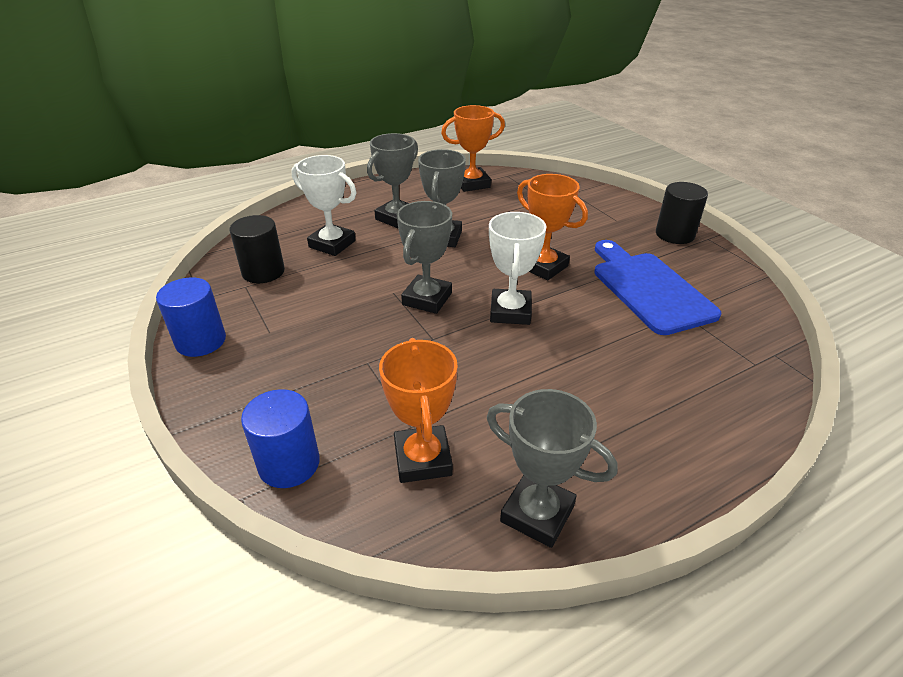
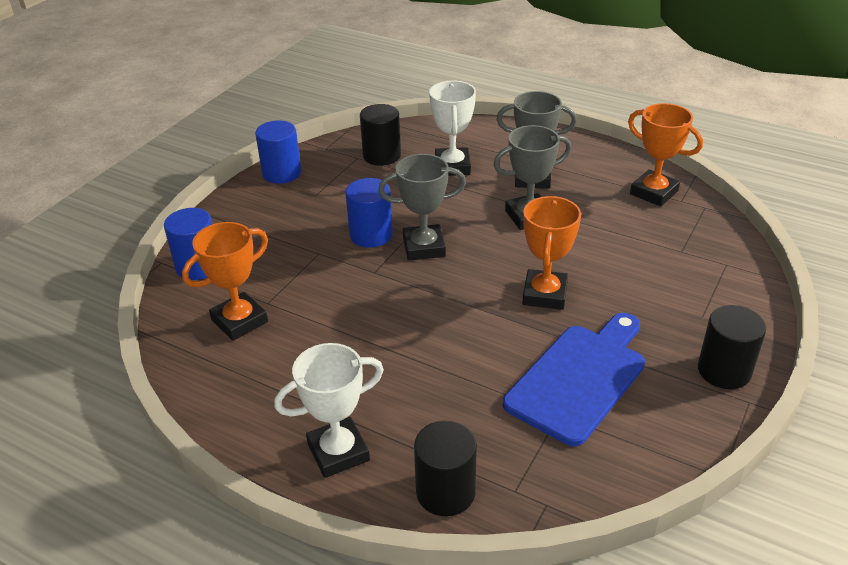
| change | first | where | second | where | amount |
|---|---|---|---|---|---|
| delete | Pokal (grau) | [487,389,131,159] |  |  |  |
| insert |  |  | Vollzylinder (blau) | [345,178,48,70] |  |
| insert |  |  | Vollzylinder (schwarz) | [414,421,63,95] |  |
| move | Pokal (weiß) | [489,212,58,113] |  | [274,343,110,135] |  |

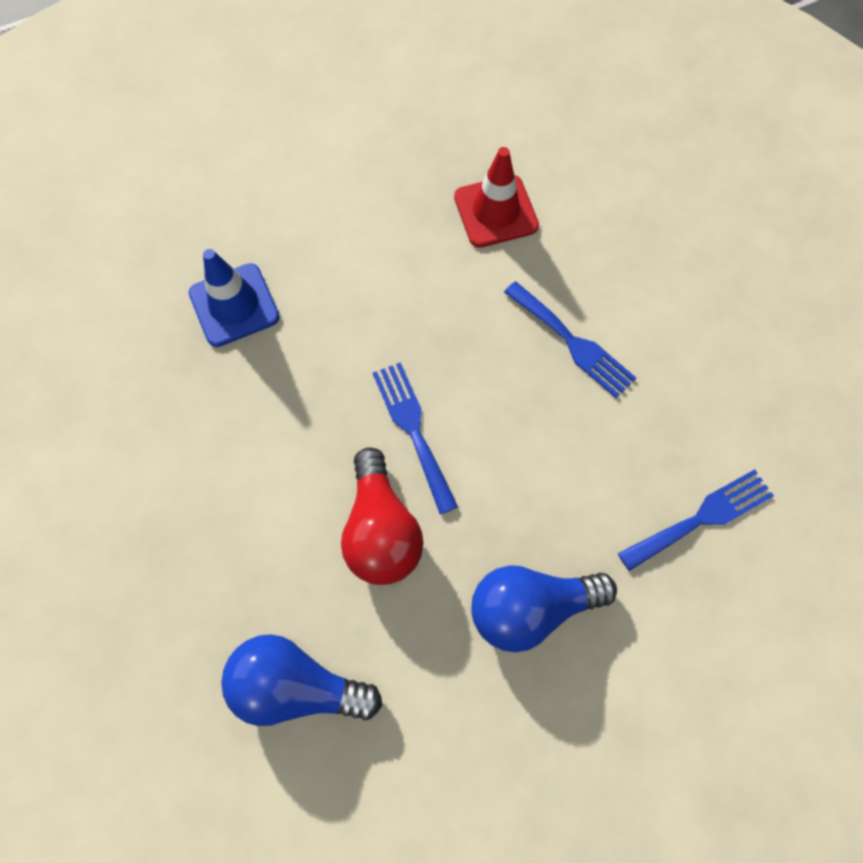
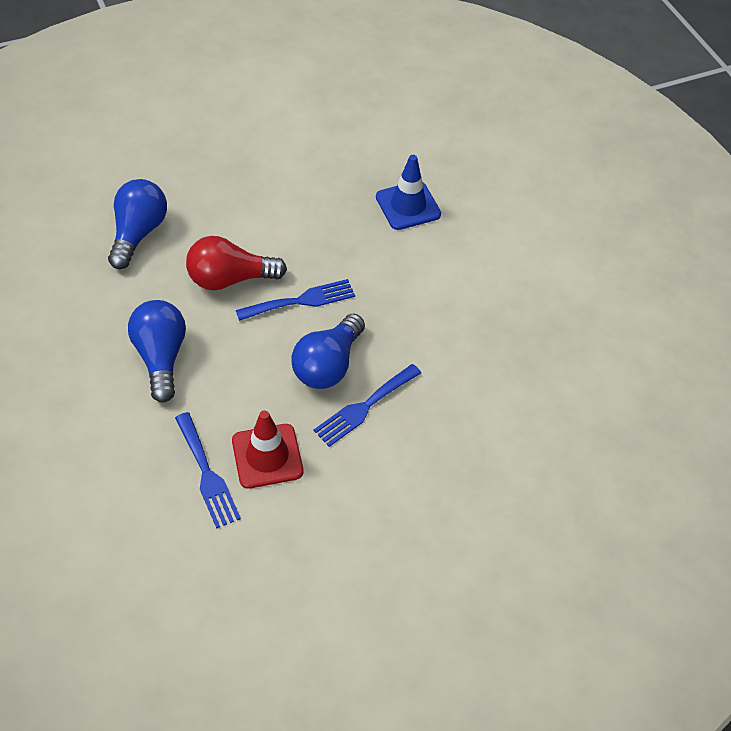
| change | first | where | second | where | amount |
|---|---|---|---|---|---|
| insert |  |  | Glühbirne (blau) | [291,314,74,75] |  |
| move | Leitkegel (rot) | [454,147,85,101] |  | [232,410,71,79] |  |

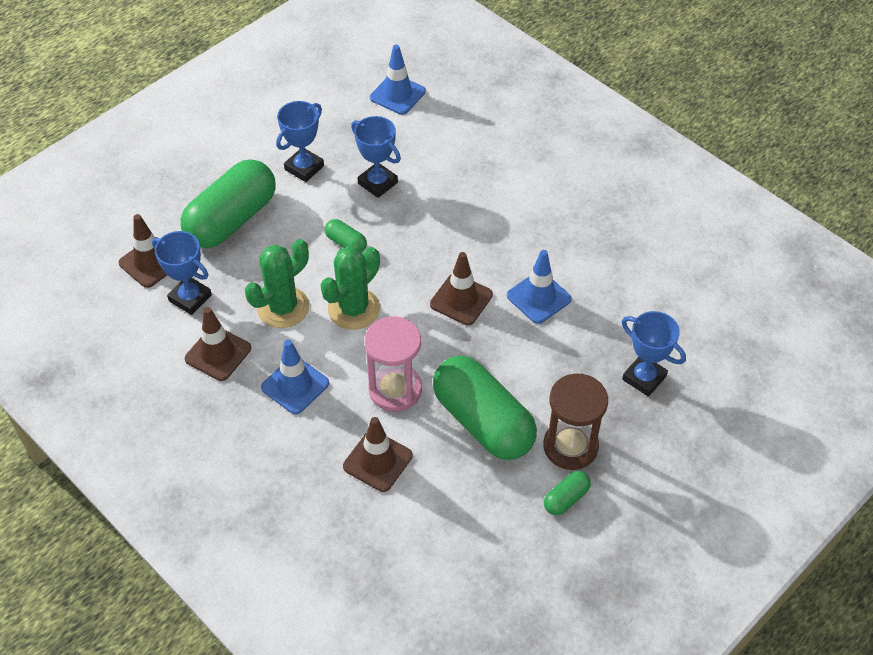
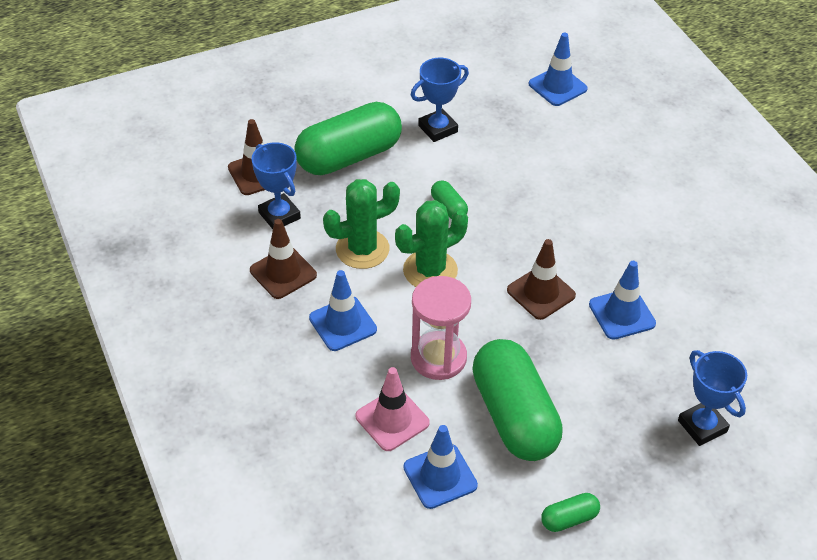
| change | first | where | second | where | amount |
|---|---|---|---|---|---|
| delete | Pokal (blau) | [351,116,50,82] |  |  |  |
| delete | Sanduhr (braun) | [543,374,65,96] |  |  |  |
| insert |  |  | Leitkegel (blau) | [403,425,75,84] |  |
| recolor | Leitkegel (braun) | [343,417,70,75] | Leitkegel (rosa) | [356,367,74,84] |  |

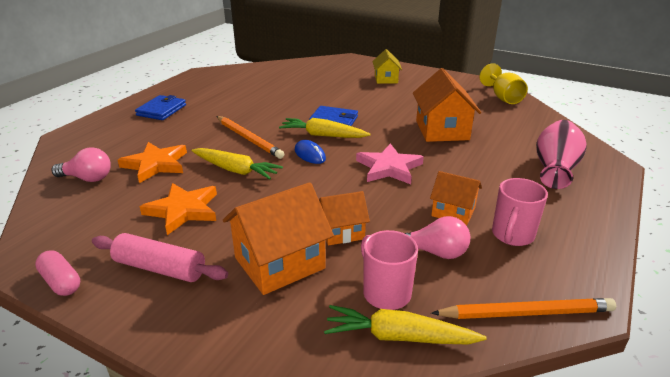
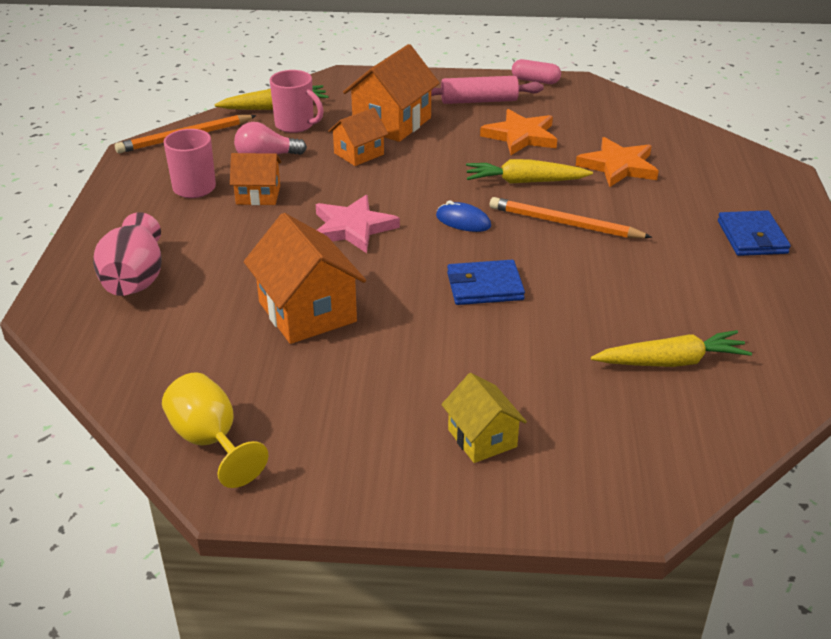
| change | first | where | second | where | amount |
|---|---|---|---|---|---|
| delete | Glühbirne (rosa) | [51,147,60,35] |  |  |  |
| move | Karotte (gelb) | [279,118,92,20] |  | [591,330,161,37] |  |

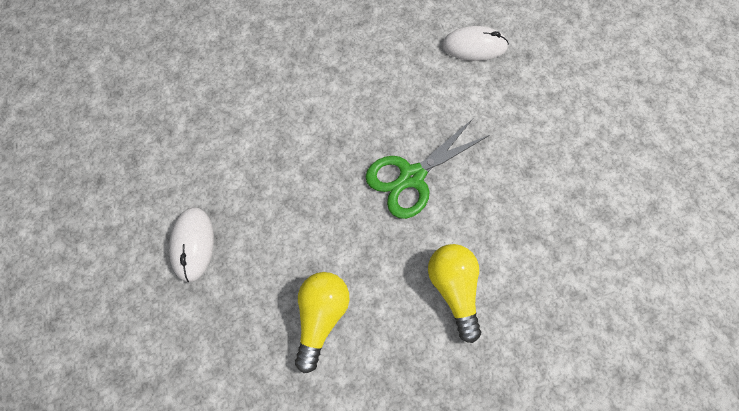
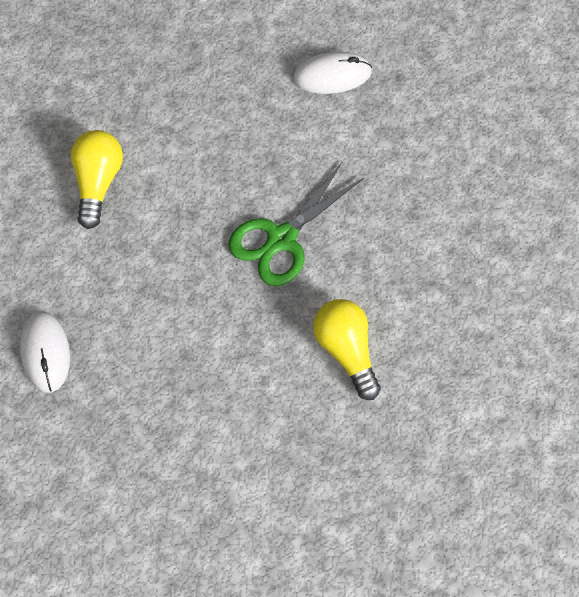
| change | first | where | second | where | amount |
|---|---|---|---|---|---|
| move | Glühbirne (gelb) | [295,272,54,101] |  | [71,130,52,99] |  |

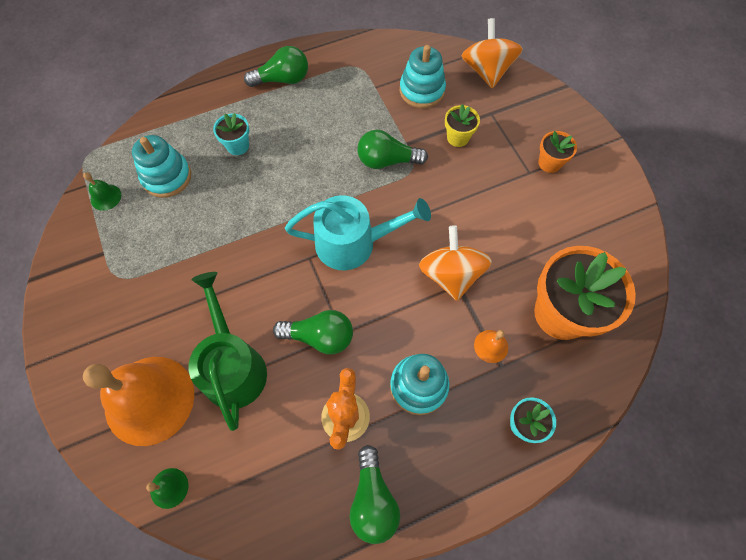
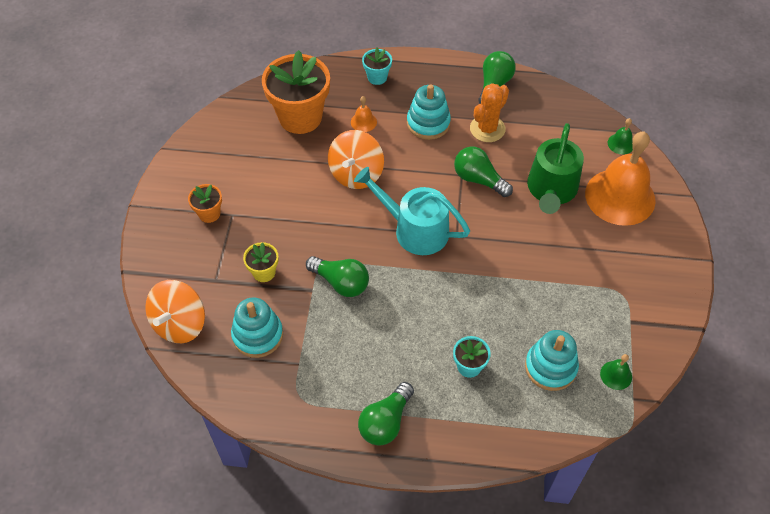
| change | first | where | second | where | amount |
|---|---|---|---|---|---|
| rotate | Glühbirne (grün) | [244,46,64,41] |  | [358,382,56,64] | 75 degrees counterclockwise |

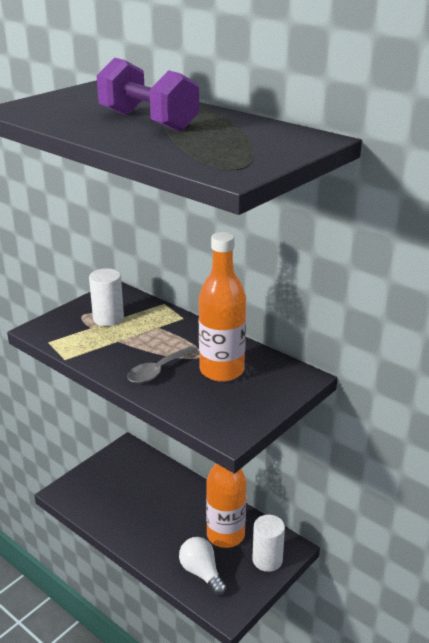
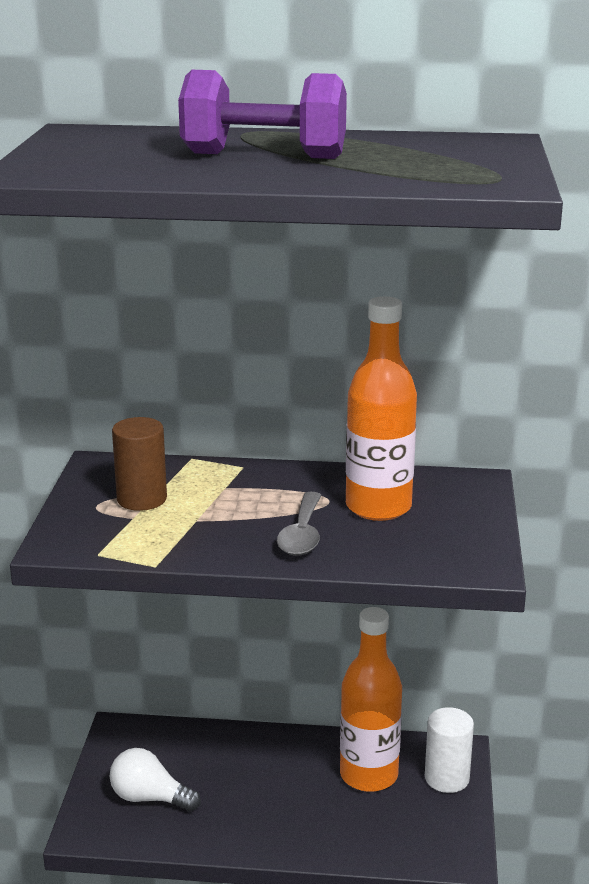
| change | first | where | second | where | amount |
|---|---|---|---|---|---|
| move | Glühbirne (weiß) | [179,537,48,59] |  | [110,748,91,64] |  |
| recolor | Vollzylinder (weiß) | [89,269,35,57] | Vollzylinder (braun) | [112,417,55,94] |  |

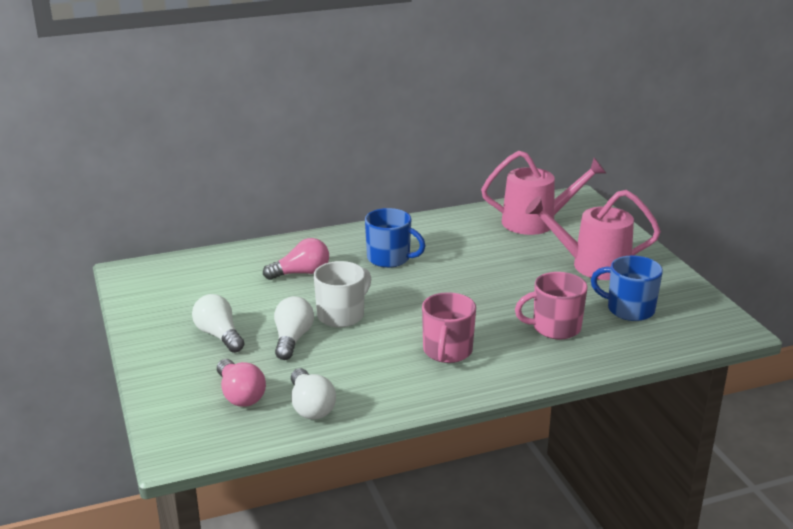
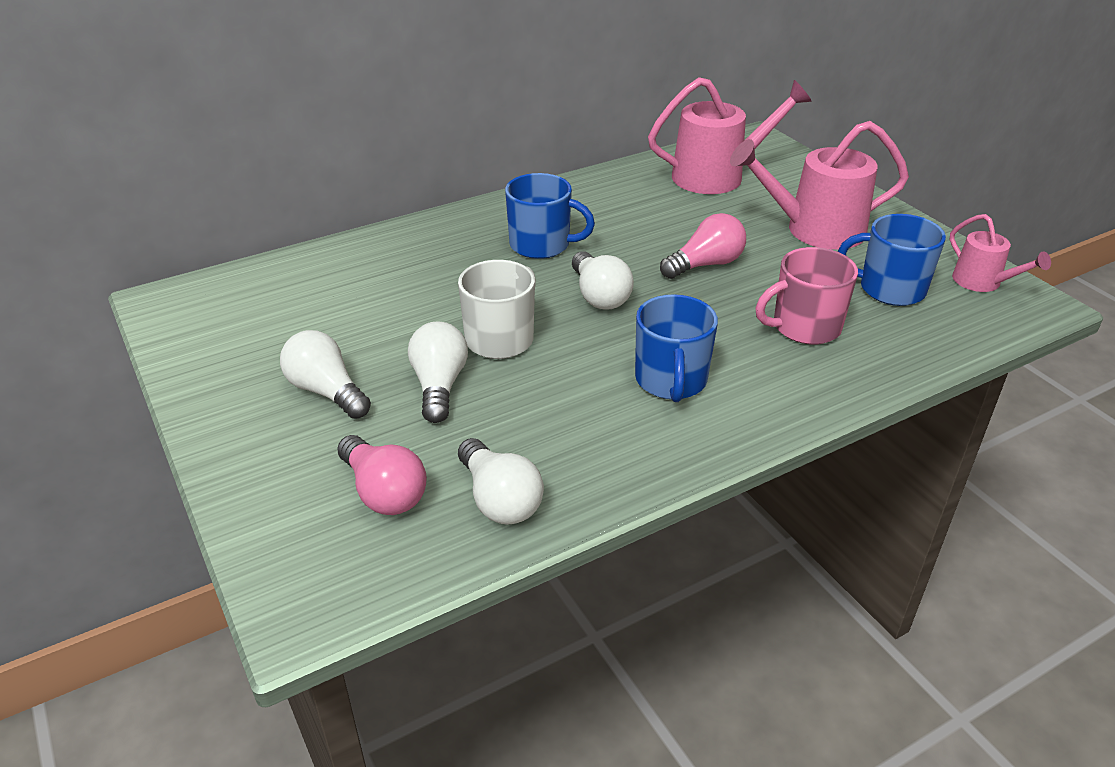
| change | first | where | second | where | amount |
|---|---|---|---|---|---|
| insert |  |  | Glühbirne (weiß) | [572,251,62,59] |  |
| insert |  |  | Gießkanne (rosa) | [950,214,101,78] |  |
| move | Glühbirne (rosa) | [263,238,66,42] |  | [660,213,86,66] |  |
| recolor | Tasse (rosa) | [422,292,54,71] | Tasse (blau) | [635,294,83,108] |  |

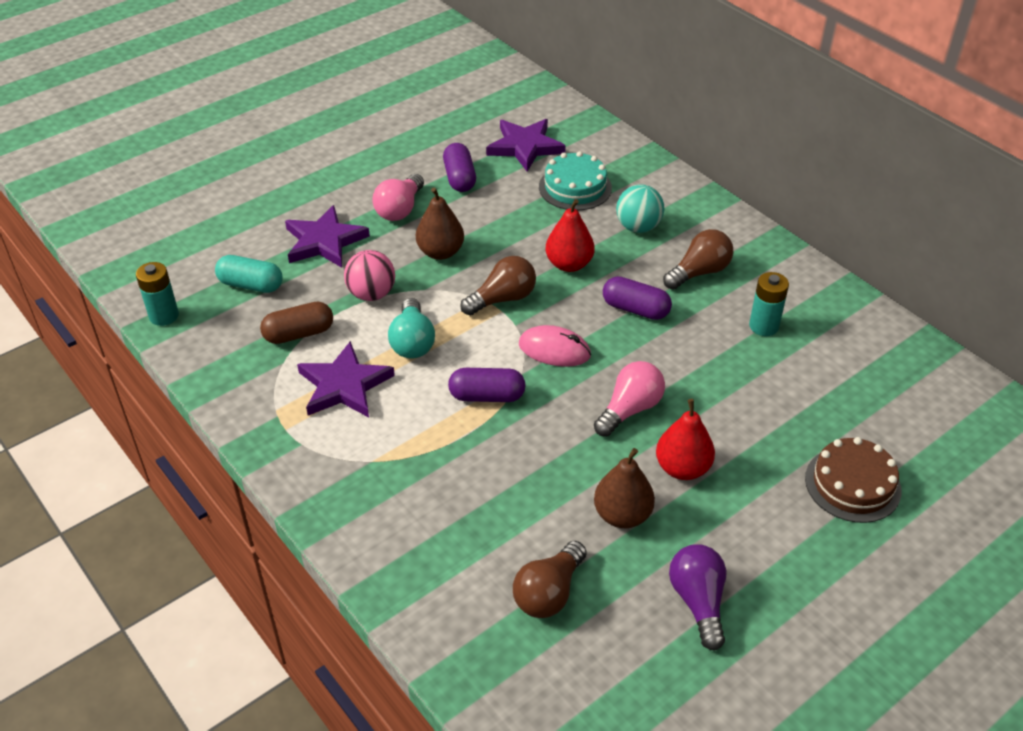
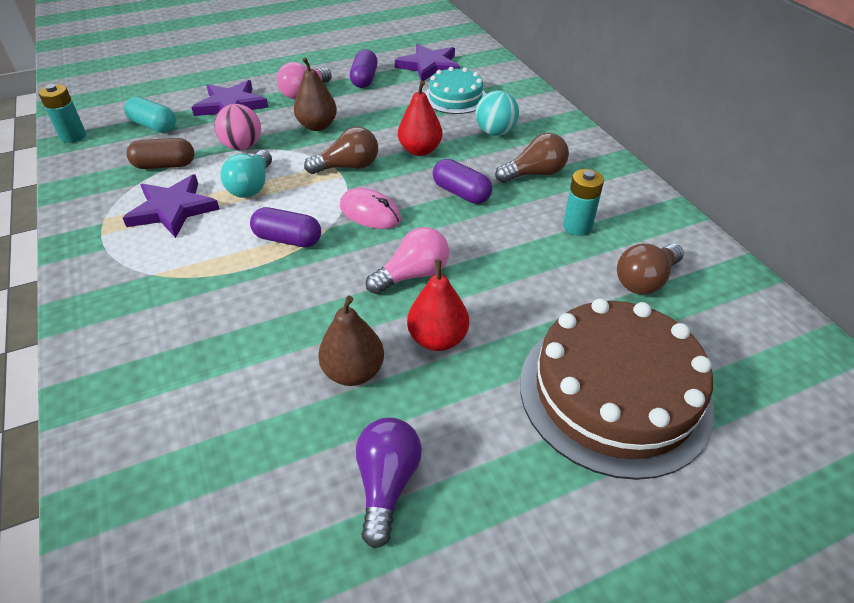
| change | first | where | second | where | amount |
|---|---|---|---|---|---|
| move | Glühbirne (braun) | [513,541,73,77] |  | [617,244,67,50] |  |
| resize | Kuchen (braun) | [805,437,96,86] |  | [520,299,194,181] | x1.79 |

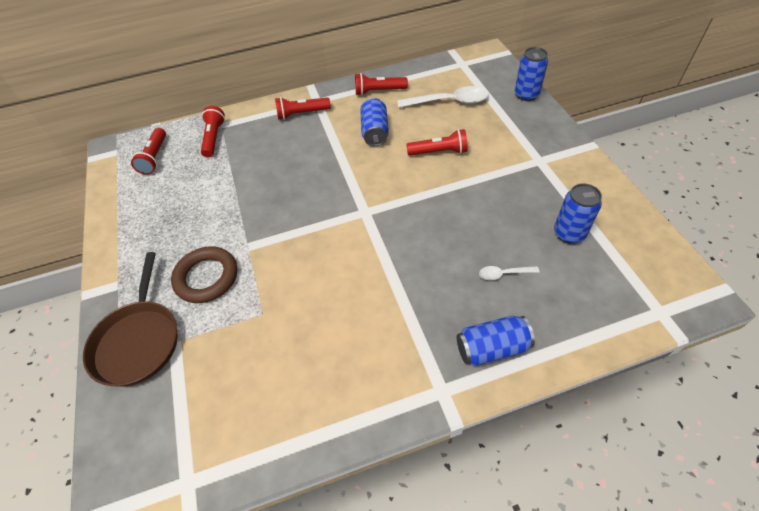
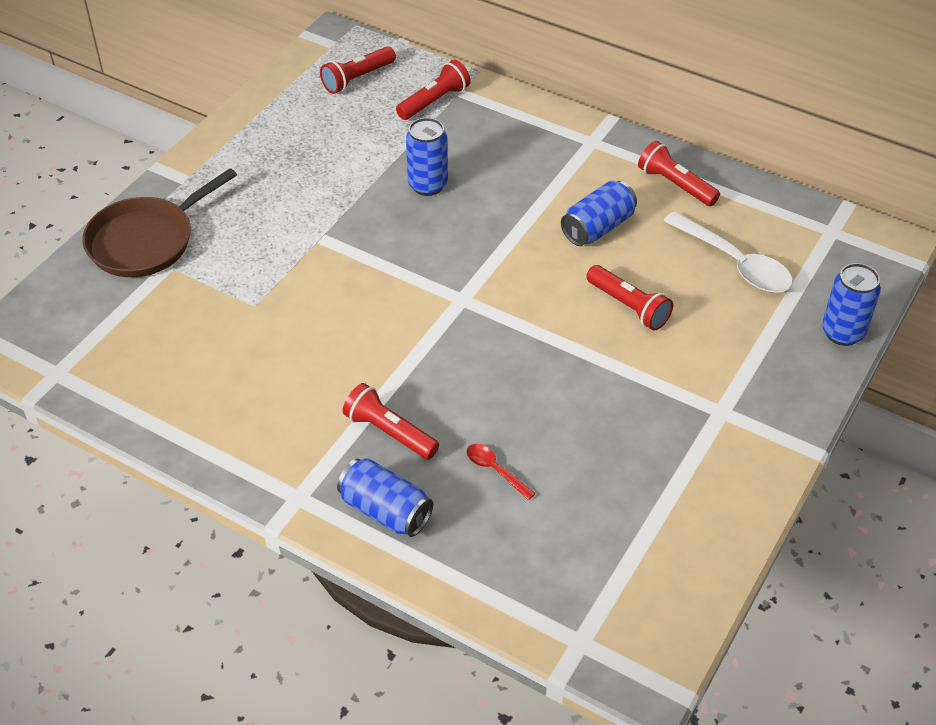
| change | first | where | second | where | amount |
|---|---|---|---|---|---|
| delete | Ring (braun) | [171,246,66,57] |  |  |  |
| move | Taschenlampe (rot) | [275,97,56,23] |  | [343,383,96,76] |  |
| move | Dose (blau) | [554,183,48,61] |  | [406,118,42,78] |  |
| recolor | Löffel (weiß) | [479,266,60,14] | Löffel (rot) | [467,444,69,56] |  |

